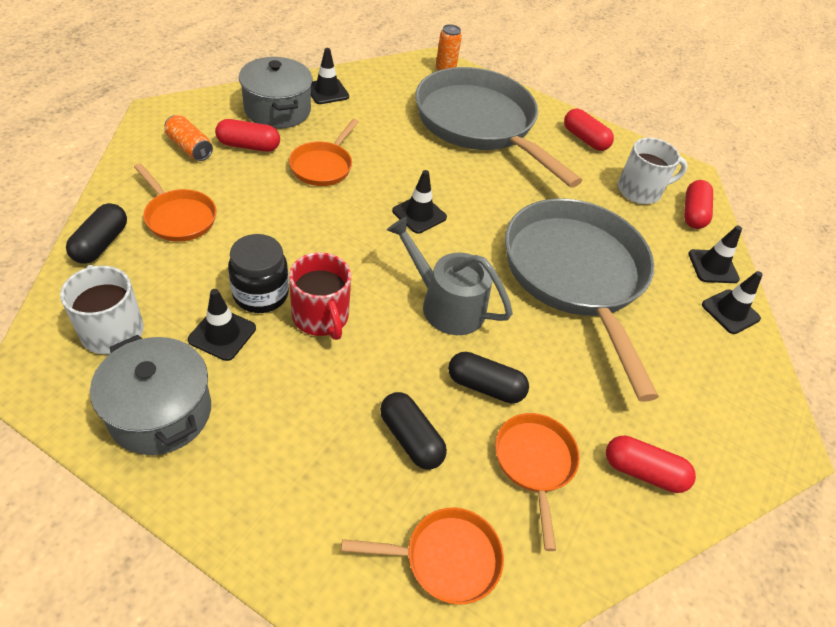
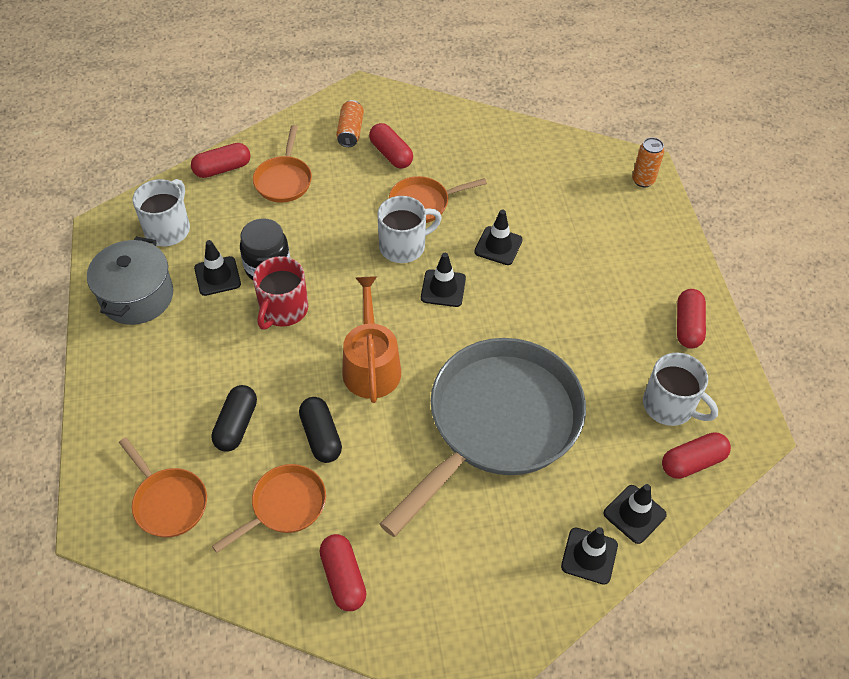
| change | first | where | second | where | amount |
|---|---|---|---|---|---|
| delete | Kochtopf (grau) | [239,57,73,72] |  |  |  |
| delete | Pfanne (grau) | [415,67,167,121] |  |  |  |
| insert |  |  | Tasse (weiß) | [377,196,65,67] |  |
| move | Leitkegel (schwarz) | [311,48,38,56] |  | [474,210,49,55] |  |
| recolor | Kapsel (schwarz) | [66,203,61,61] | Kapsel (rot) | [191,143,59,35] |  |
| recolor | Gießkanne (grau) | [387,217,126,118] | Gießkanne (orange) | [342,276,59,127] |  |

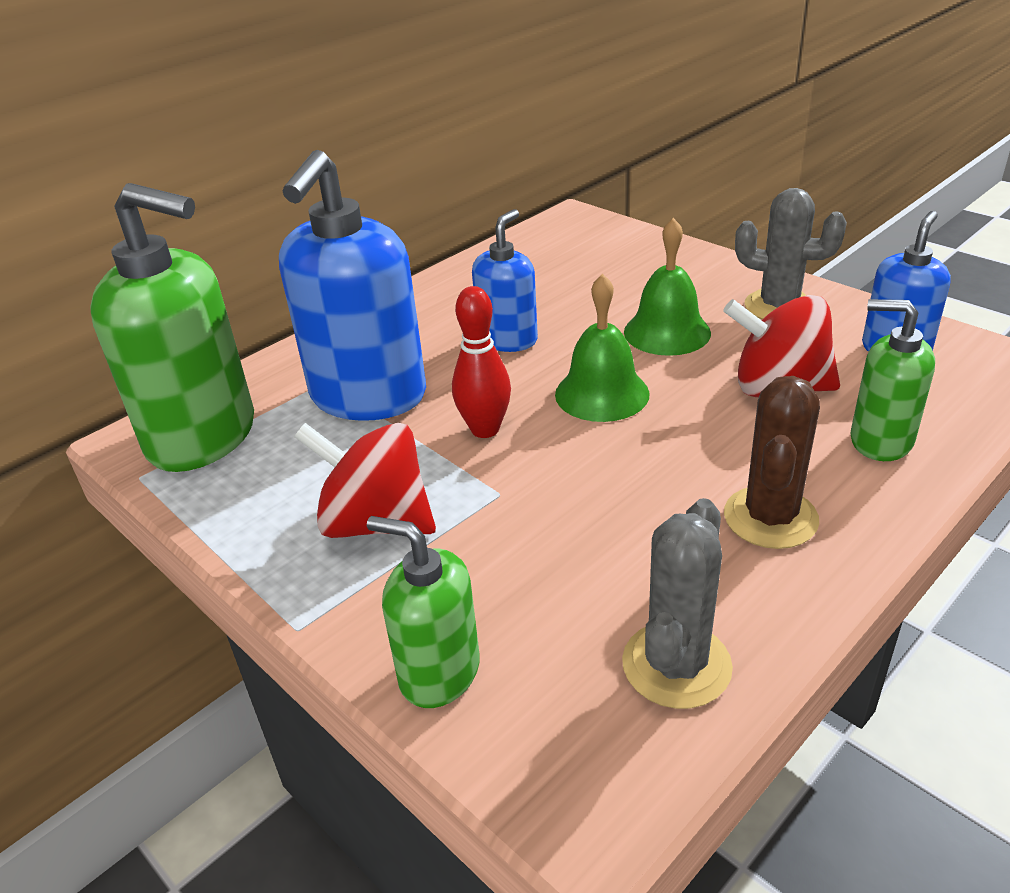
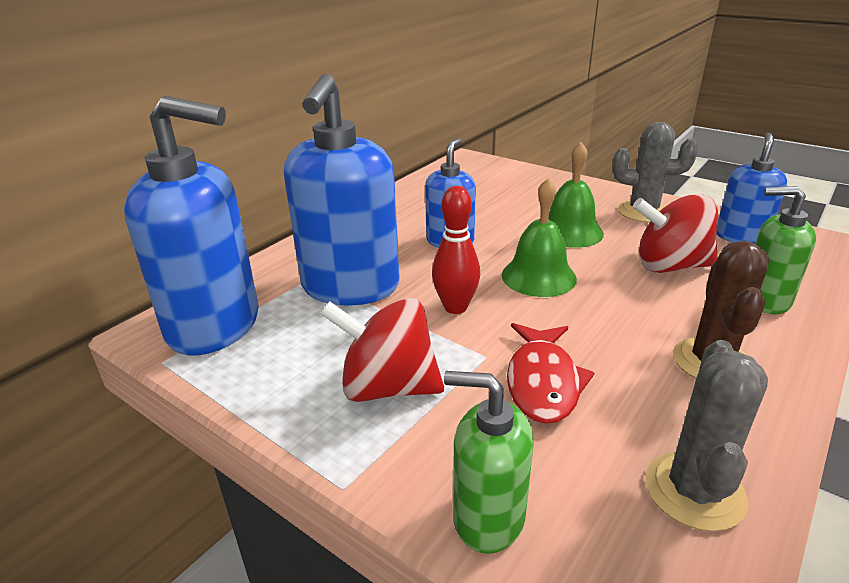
| change | first | where | second | where | amount |
|---|---|---|---|---|---|
| insert |  |  | Fisch (rot) | [507,323,88,101] |  |
| recolor | Seifenspender (grün) | [91,183,163,289] | Seifenspender (blau) | [124,96,135,259] |  |

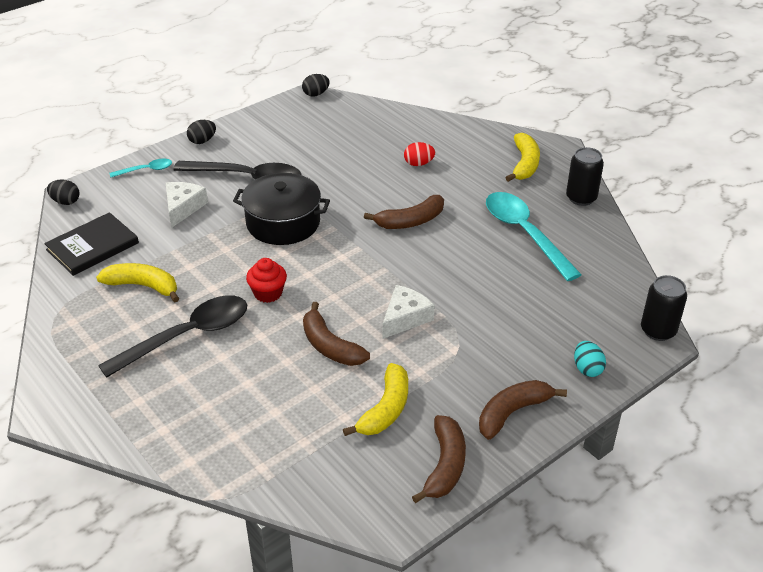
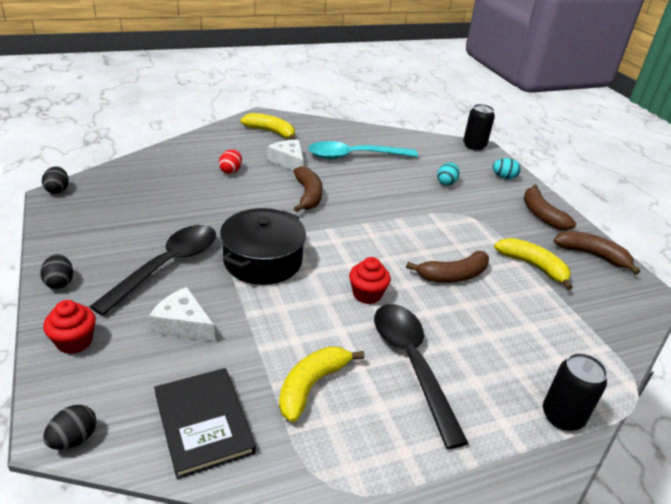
| change | first | where | second | where | amount |
|---|---|---|---|---|---|
| insert |  |  | Ei (türkis) | [437,162,23,24] |  |
| move | Käse (weiß) | [383,285,52,54] |  | [267,139,36,32] |  |
| move | Dose (schwarz) | [566,147,38,59] |  | [543,353,64,78] |  |
| replace | Löffel (türkis) | [110,159,62,19] | Muffin (rot) | [43,300,53,54] |  |

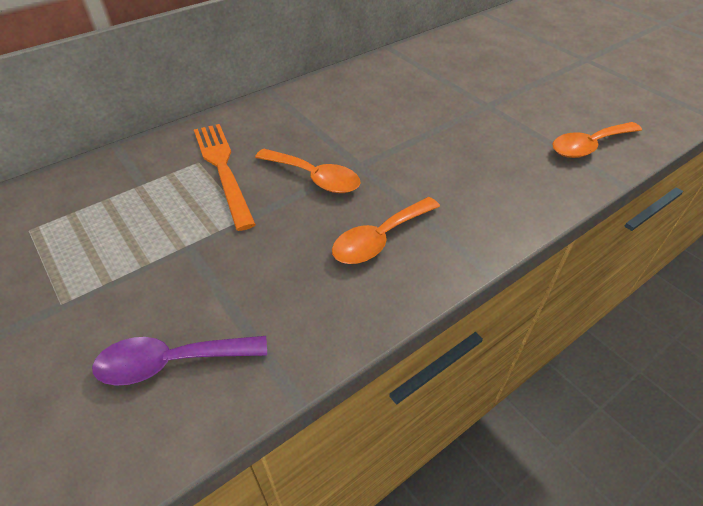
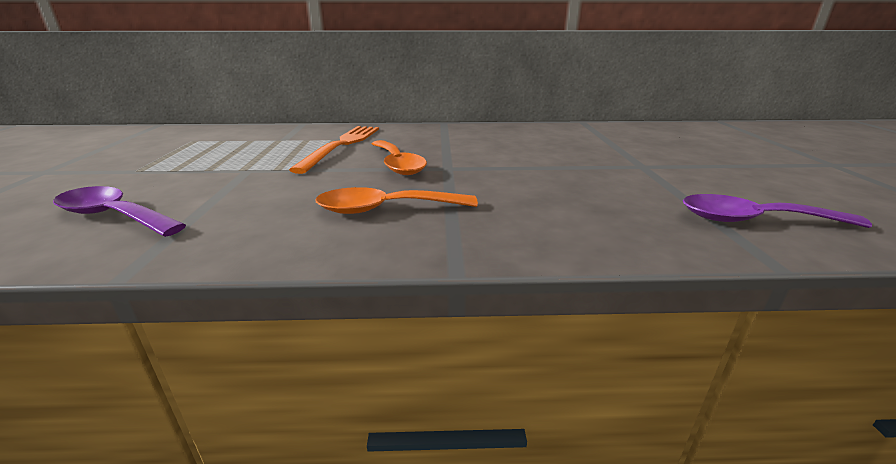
| change | first | where | second | where | amount |
|---|---|---|---|---|---|
| recolor | Löffel (orange) | [552,122,90,36] | Löffel (lila) | [683,194,189,34] |  |

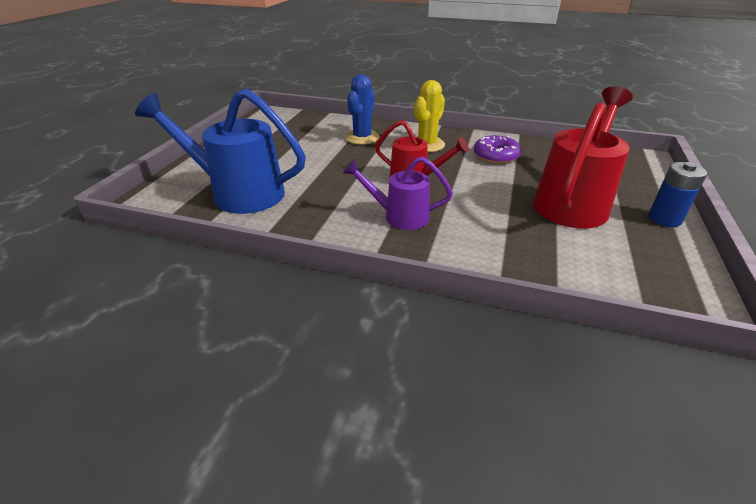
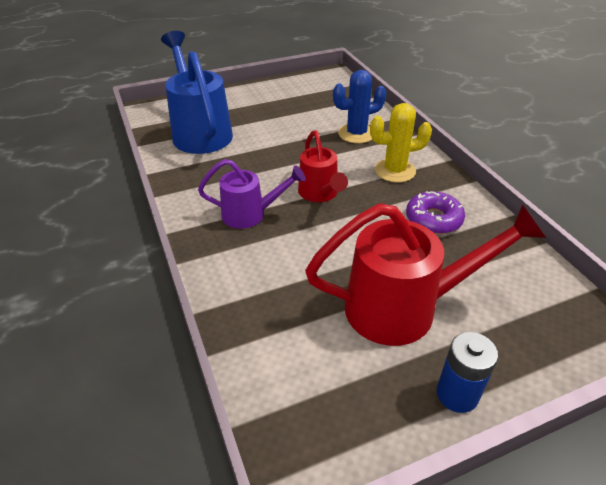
| change | first | where | second | where | amount |
|---|---|---|---|---|---|
| rotate | Gießkanne (lila) | [343,157,110,73] |  | [198,159,108,70] | 120 degrees clockwise |

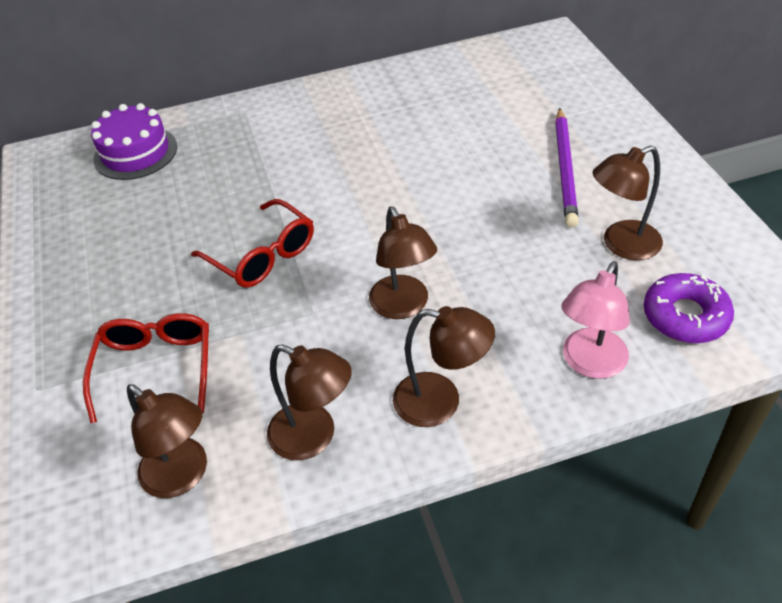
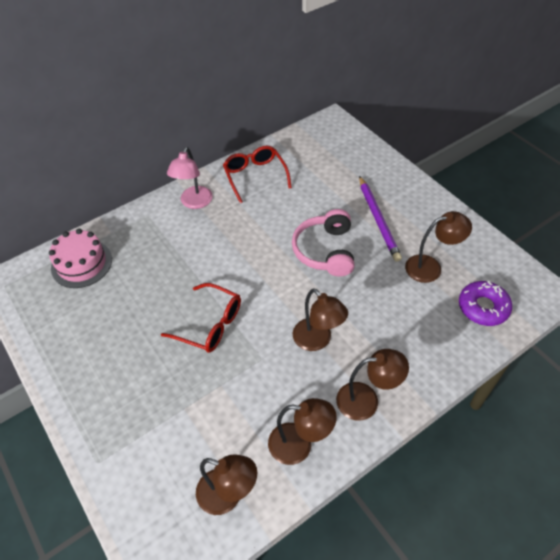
| change | first | where | second | where | amount |
|---|---|---|---|---|---|
| insert |  |  | Kopfhörer (rosa) | [292,209,63,68] |  |
| move | Brille (rot) | [83,313,126,110] |  | [223,146,69,57] |  |
| move | Lampe (rosa) | [562,261,68,118] |  | [167,147,46,62] |  |
| recolor | Kuchen (lila) | [91,103,86,77] | Kuchen (rosa) | [49,229,63,59] |  |
| rotate | Lampe (braun) | [592,145,71,115] |  | [405,211,67,72] | 150 degrees counterclockwise |

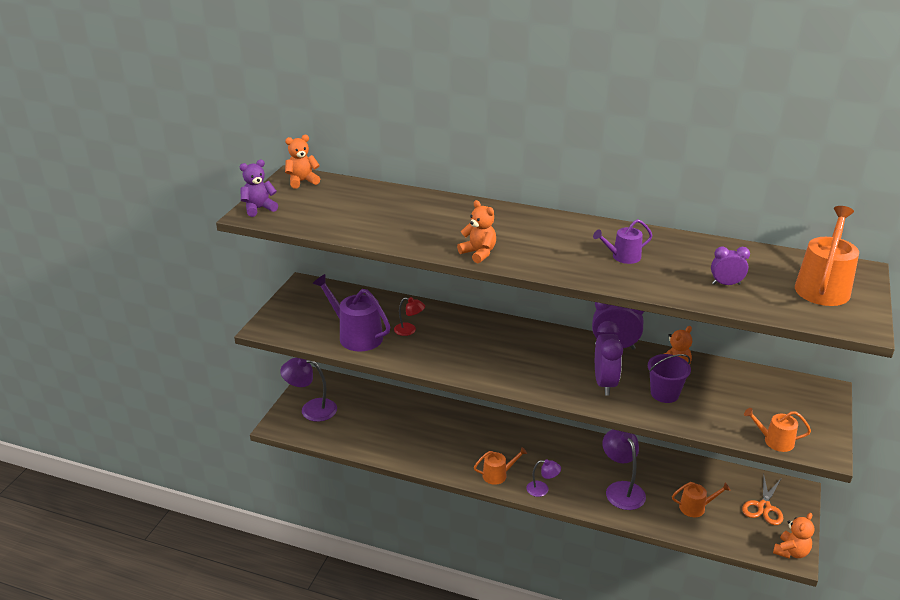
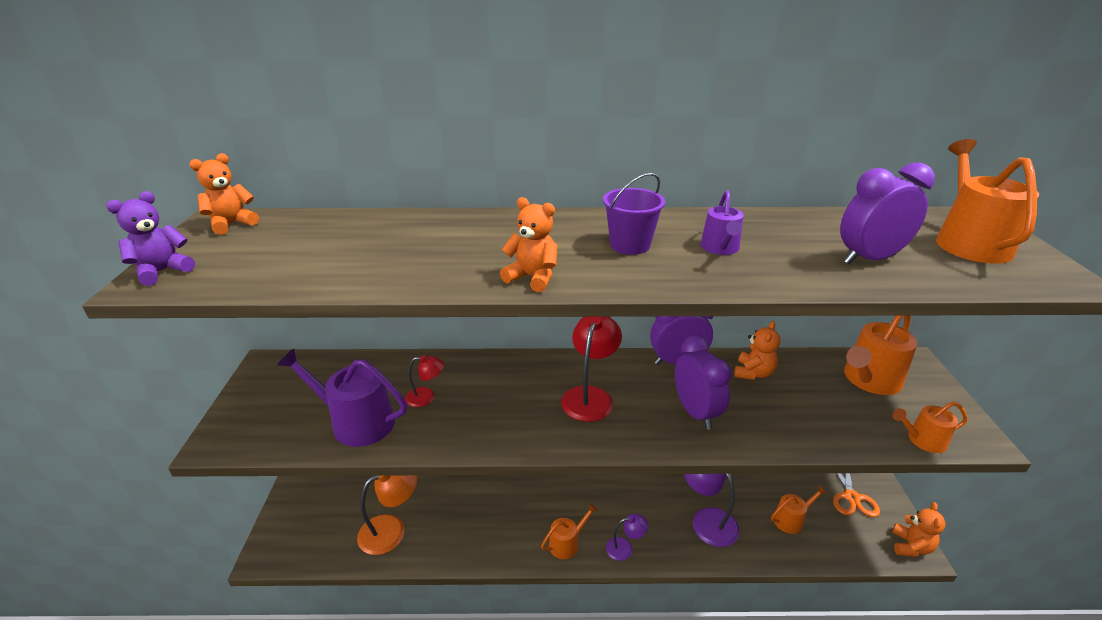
| change | first | where | second | where | amount |
|---|---|---|---|---|---|
| delete | Lampe (lila) | [280,358,57,64] |  |  |  |
| insert |  |  | Lampe (orange) | [357,475,60,80] |  |
| insert |  |  | Lampe (rot) | [561,317,61,105] |  |
| insert |  |  | Gießkanne (orange) | [844,315,73,80] |  |
| move | Eimer (lila) | [648,354,43,49] |  | [603,173,63,82] |  |
| rotate | Gießkanne (lila) | [593,219,59,45] |  | [700,190,44,65] | 45 degrees counterclockwise |
| resize | Wecker (lila) | [711,246,39,39] |  | [840,162,95,102] | x1.69 |

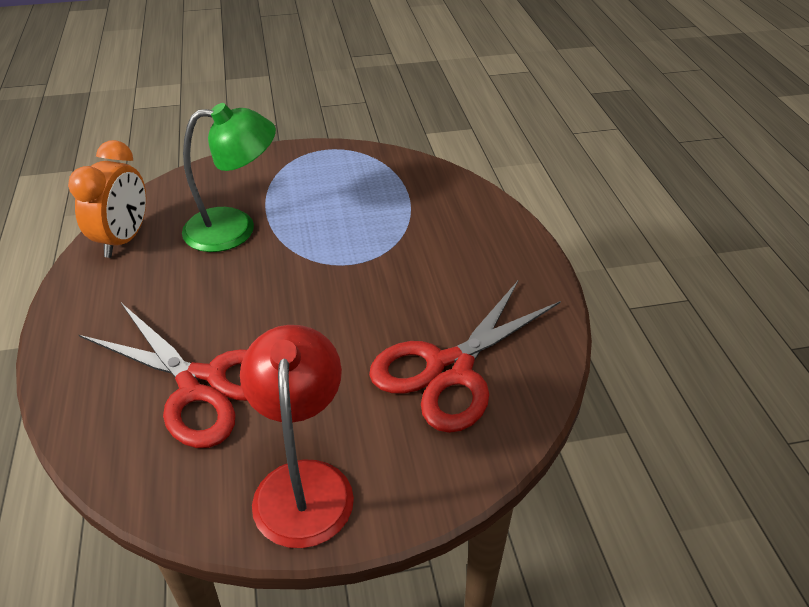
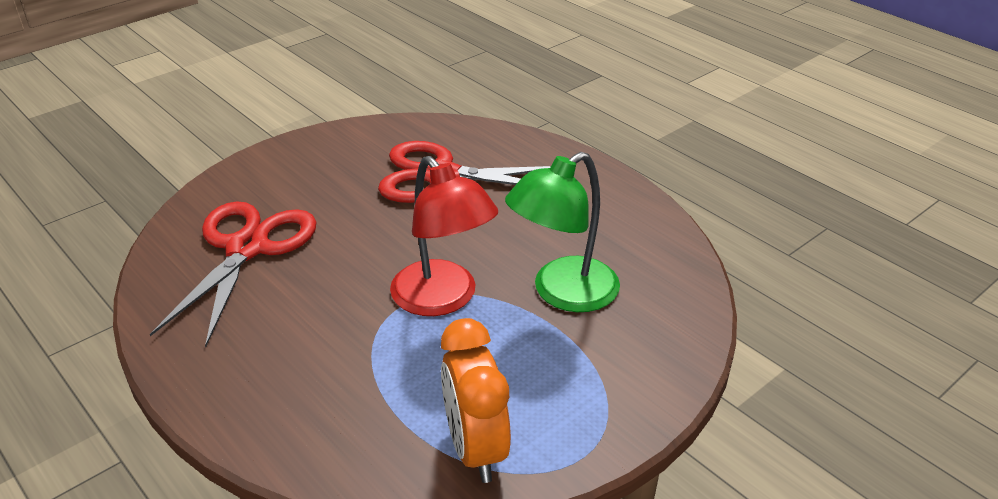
| change | first | where | second | where | amount |
|---|---|---|---|---|---|
| move | Wecker (orange) | [68,140,78,118] |  | [441,318,70,165] |  |
| move | Lampe (rot) | [240,325,114,223] |  | [390,156,108,160] |  |

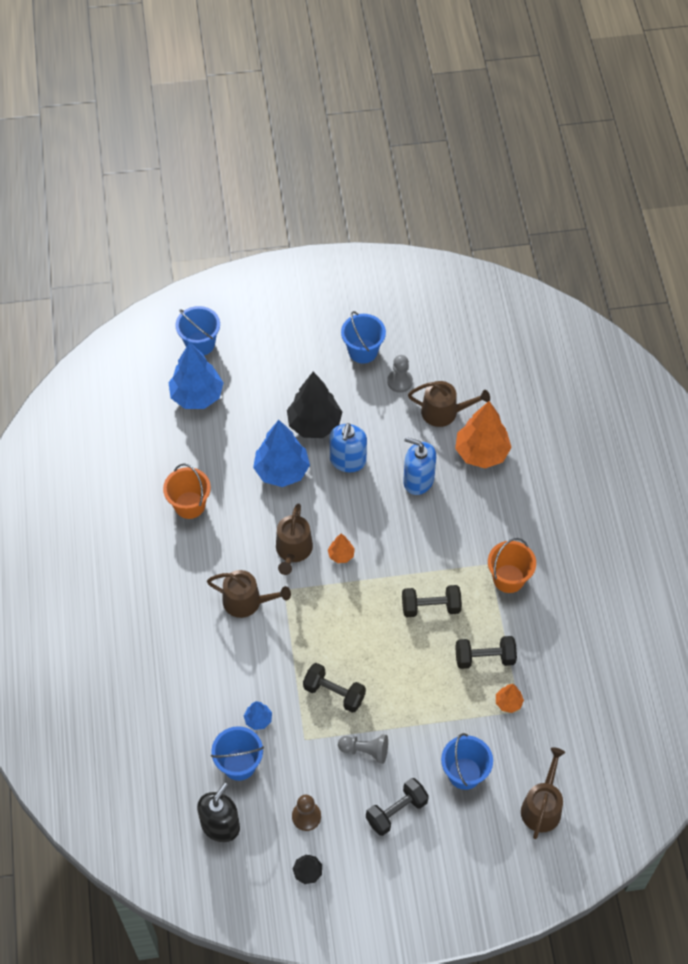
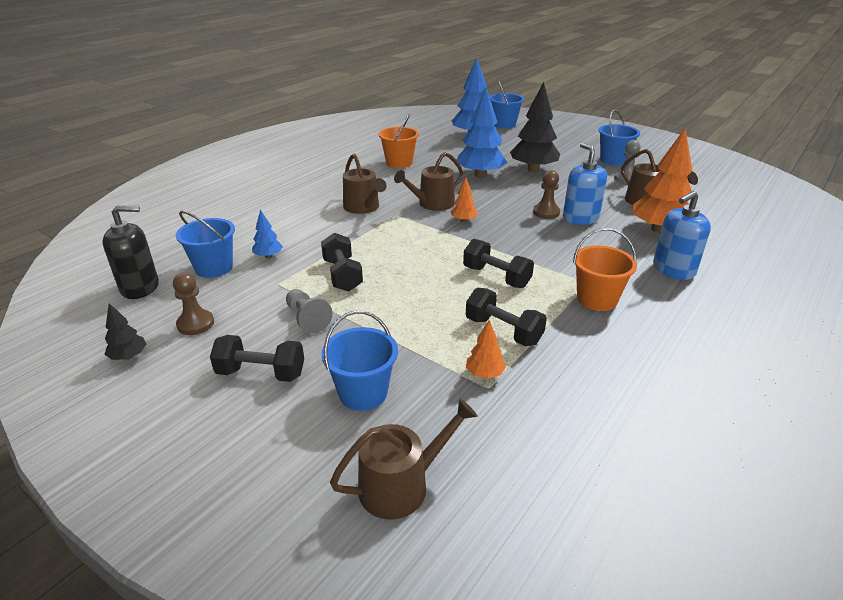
| change | first | where | second | where | amount |
|---|---|---|---|---|---|
| insert |  |  | Bauer (braun) | [533,170,27,49] |  |
| move | Seifenspender (blau) | [330,423,37,49] |  | [653,191,58,89] |  |

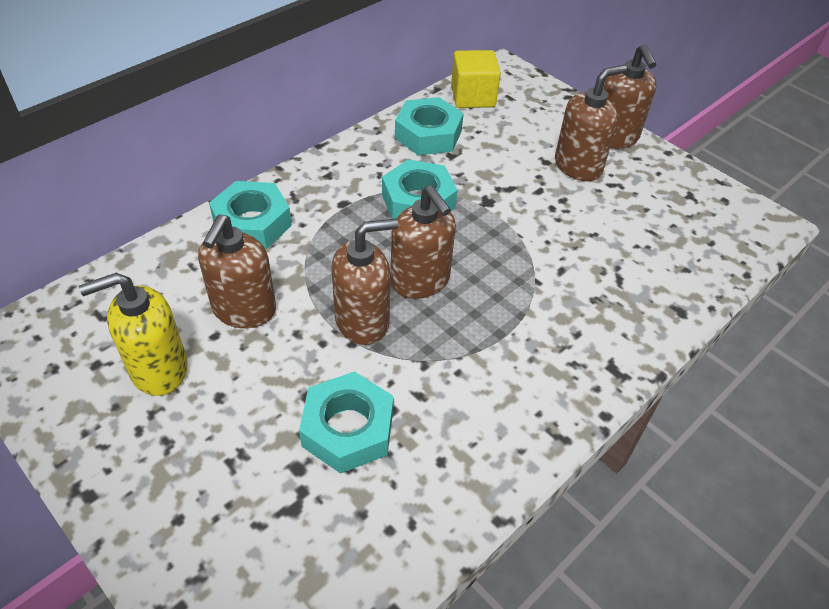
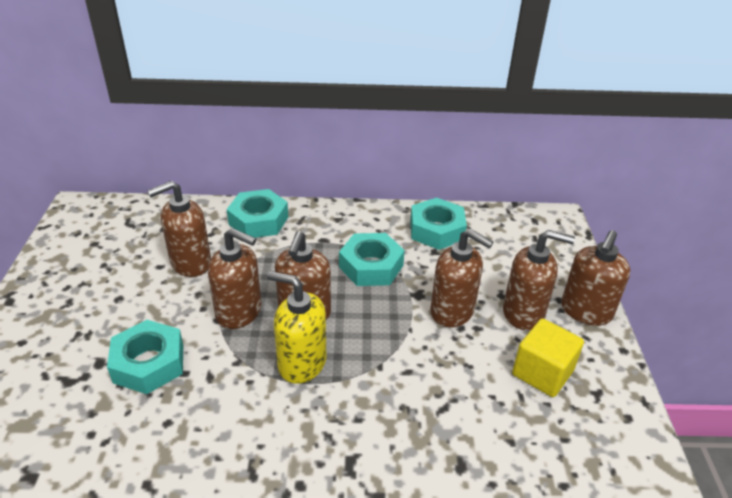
| change | first | where | second | where | amount |
|---|---|---|---|---|---|
| insert |  |  | Seifenspender (braun) | [430,229,64,98] |  |
| move | Seifenspender (gelb) | [79,273,109,123] |  | [267,271,60,113] |  |
| move | Kubus (gelb) | [451,50,50,58] |  | [512,318,72,79] |  |

